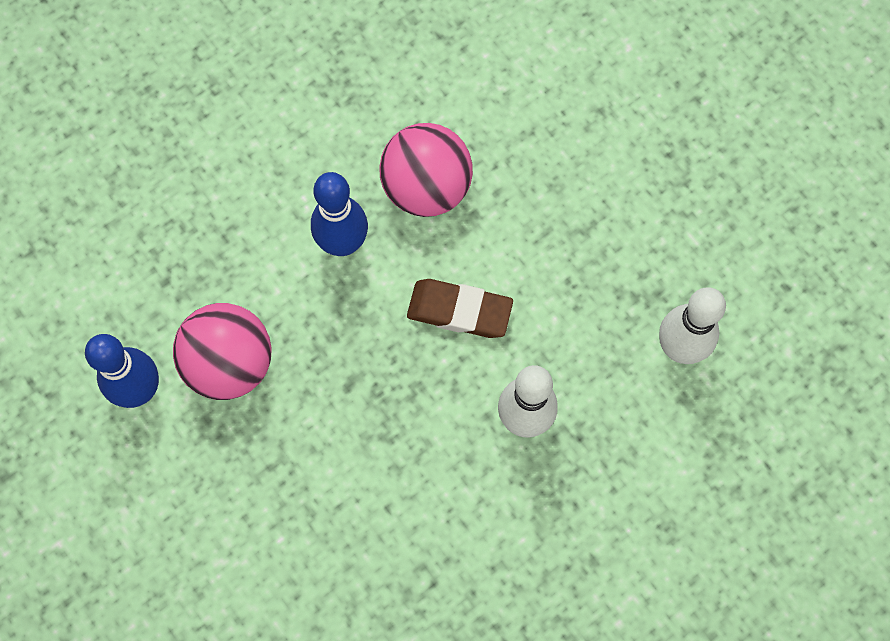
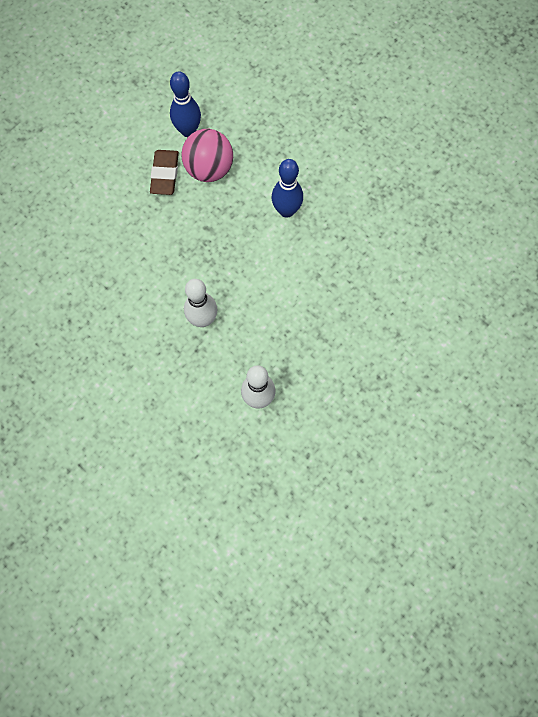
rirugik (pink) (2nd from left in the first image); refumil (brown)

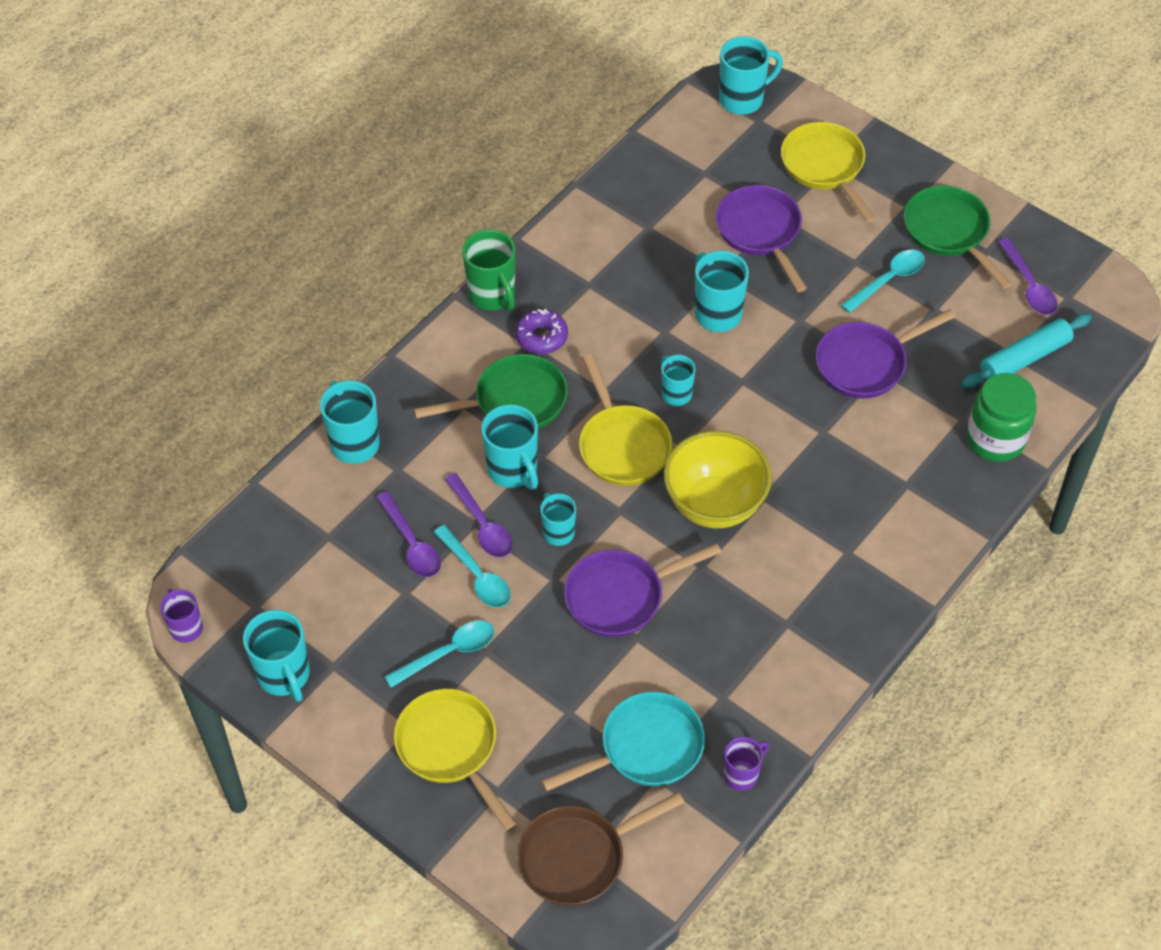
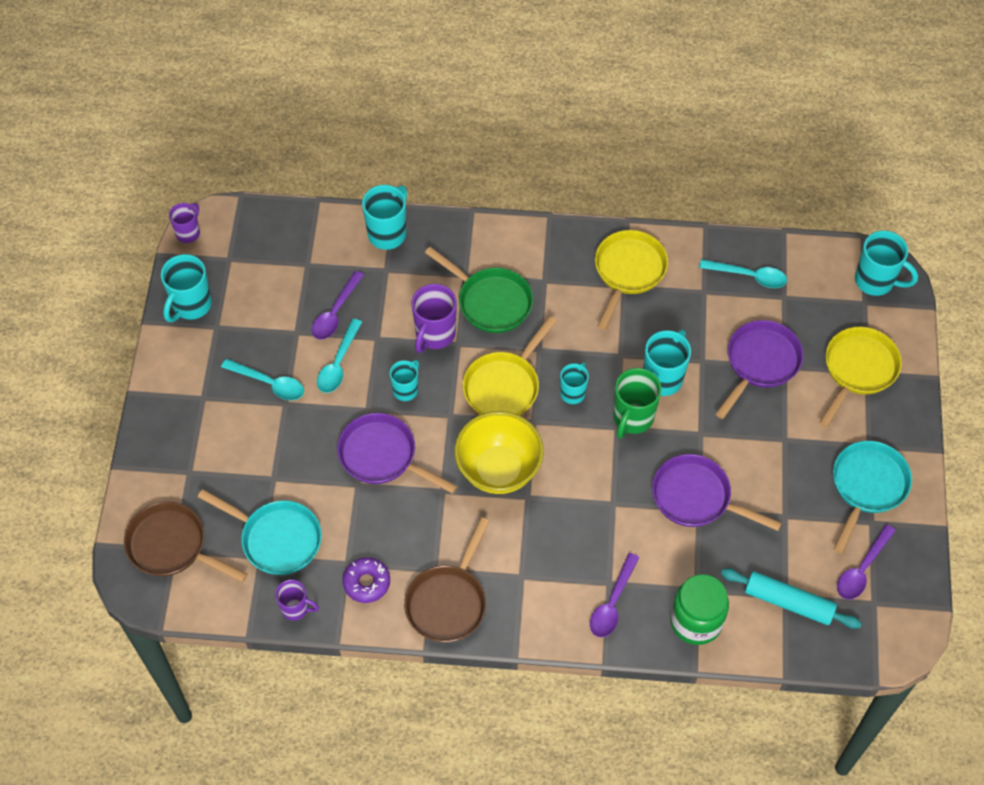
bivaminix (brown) (2nd from left); bivaminix (yellow) (2nd from left); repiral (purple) (2nd from left); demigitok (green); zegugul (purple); repiral (turquoise) (3rd from left); demigitok (purple) (3rd from left); bivaminix (turquoise) (2nd from left)

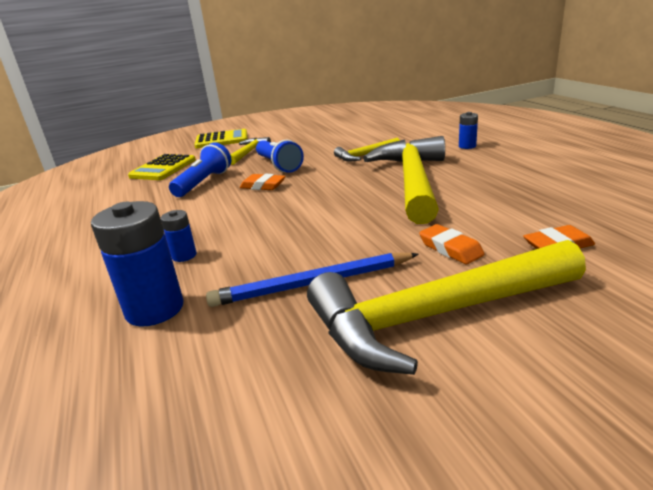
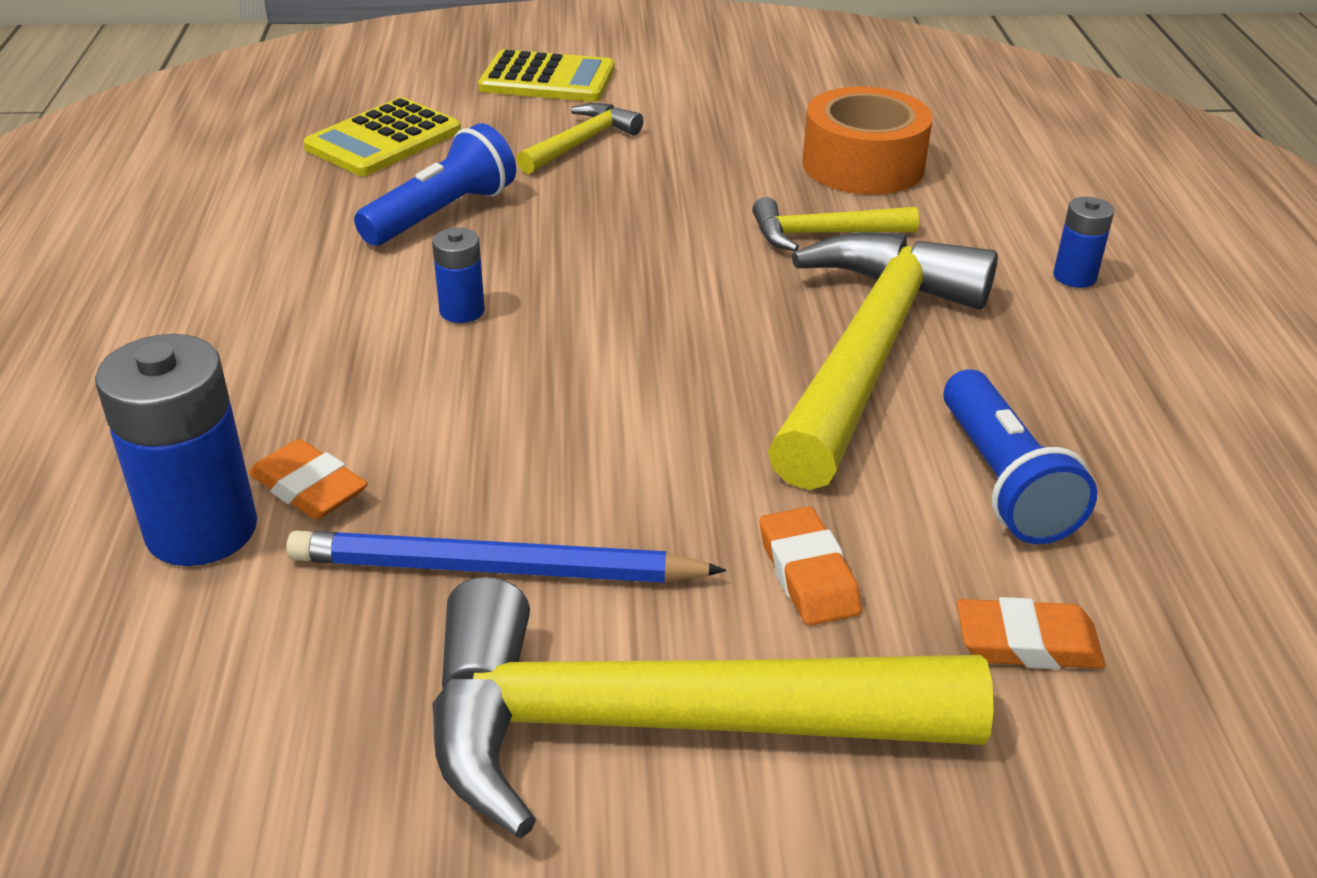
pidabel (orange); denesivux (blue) (2nd from left); refumil (orange) (1st from left); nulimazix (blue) (2nd from left)

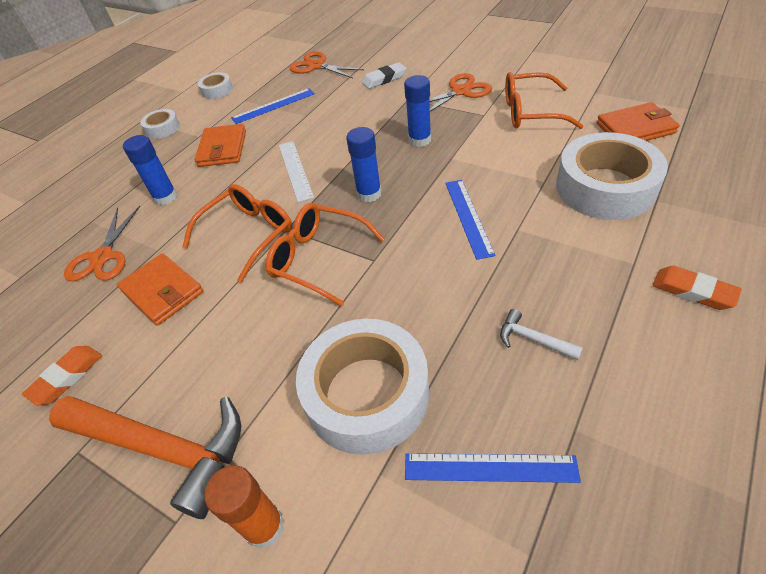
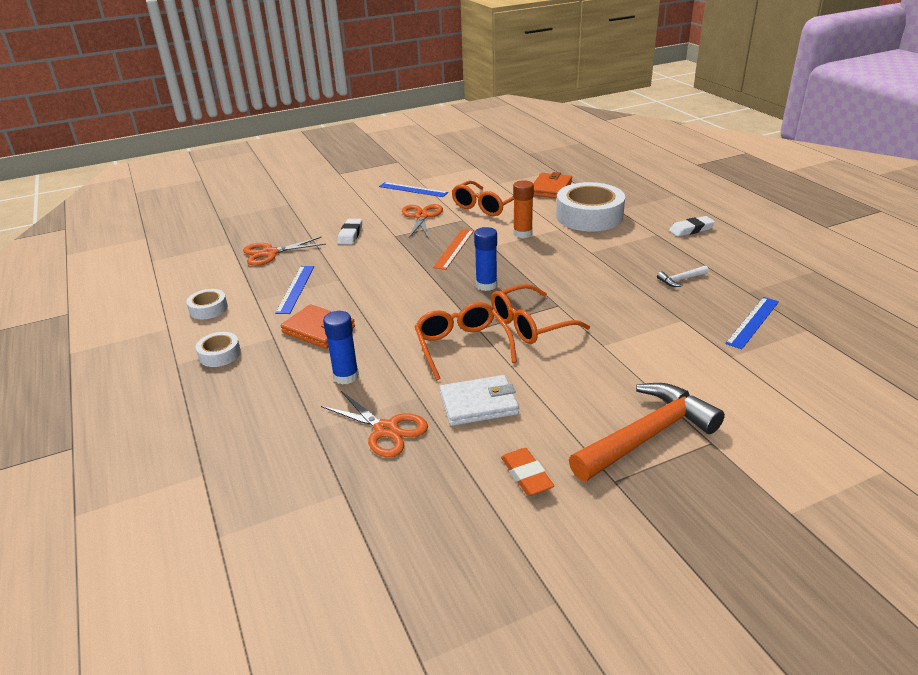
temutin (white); pidabel (white) (3rd from left in the first image); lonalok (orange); temutin (blue) (2nd from left); temutin (orange); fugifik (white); refumil (white) (2nd from left)

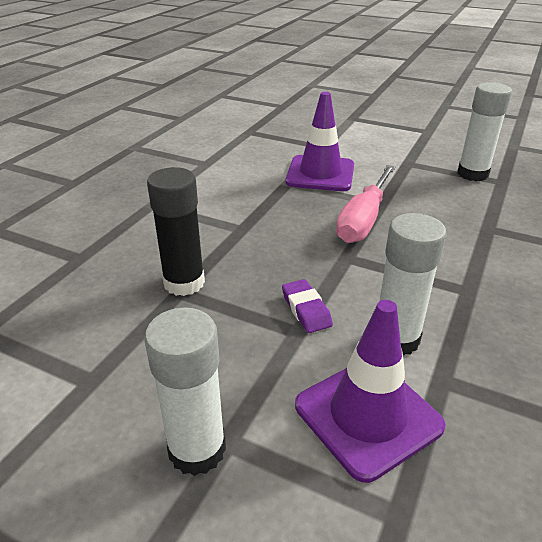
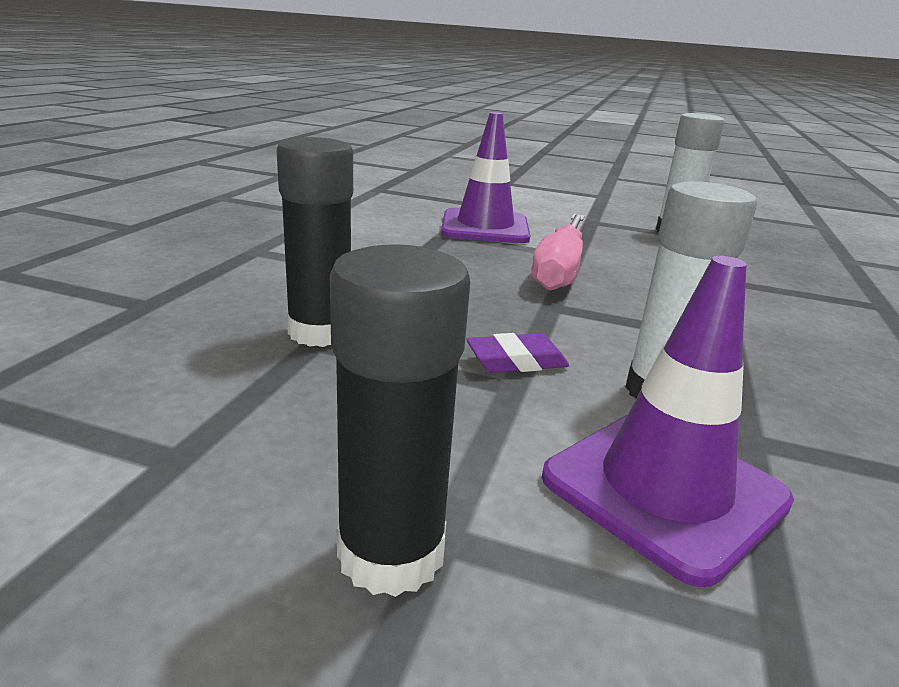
lonalok (black) (2nd from left); refumil (purple)

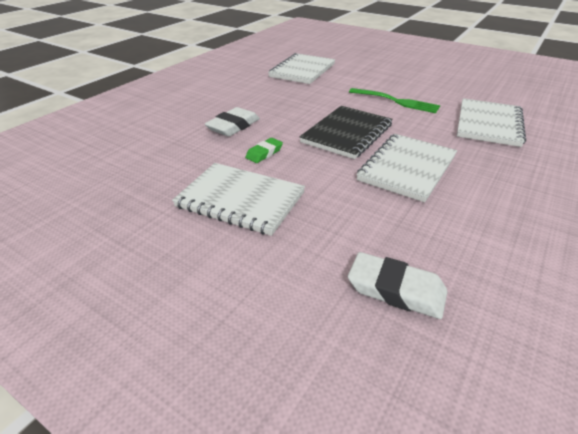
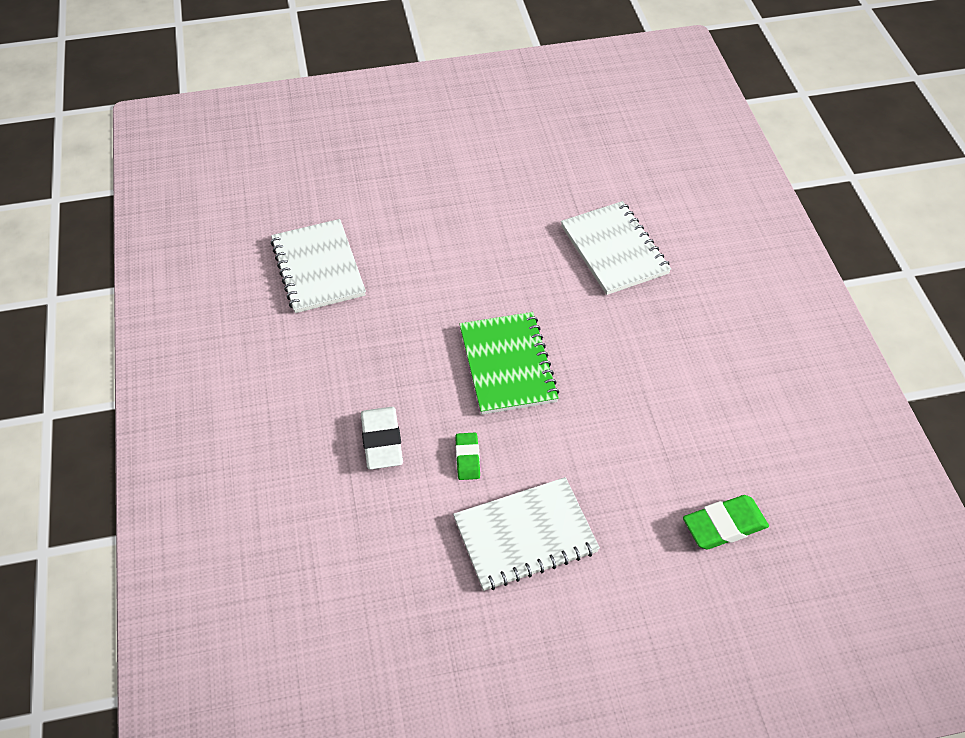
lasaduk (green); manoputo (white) (3rd from left in the first image); manoputo (green); refumil (green) (2nd from left)

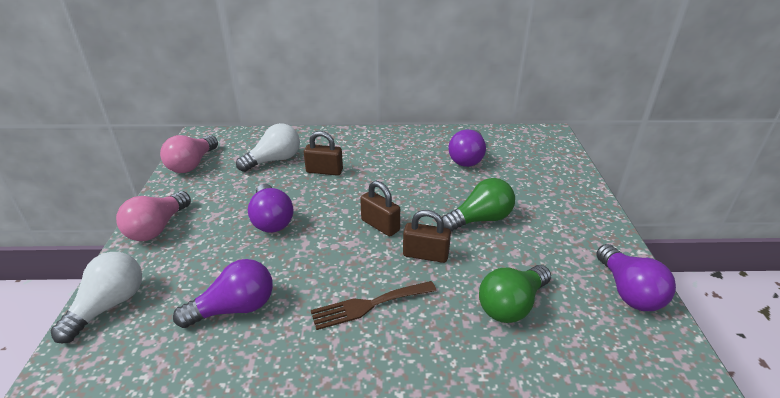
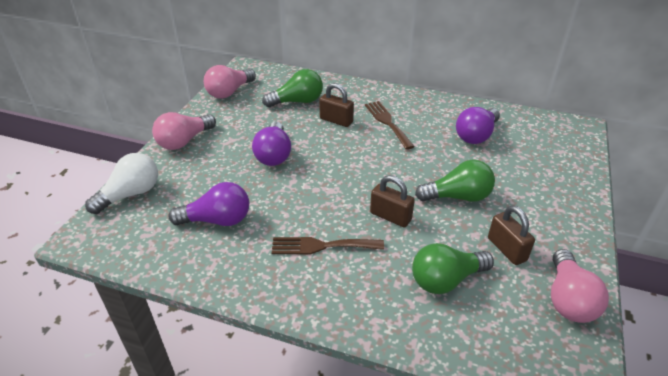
lasaduk (brown) (2nd from left); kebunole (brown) (3rd from left); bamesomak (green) (1st from left); bamesomak (pink) (3rd from left)

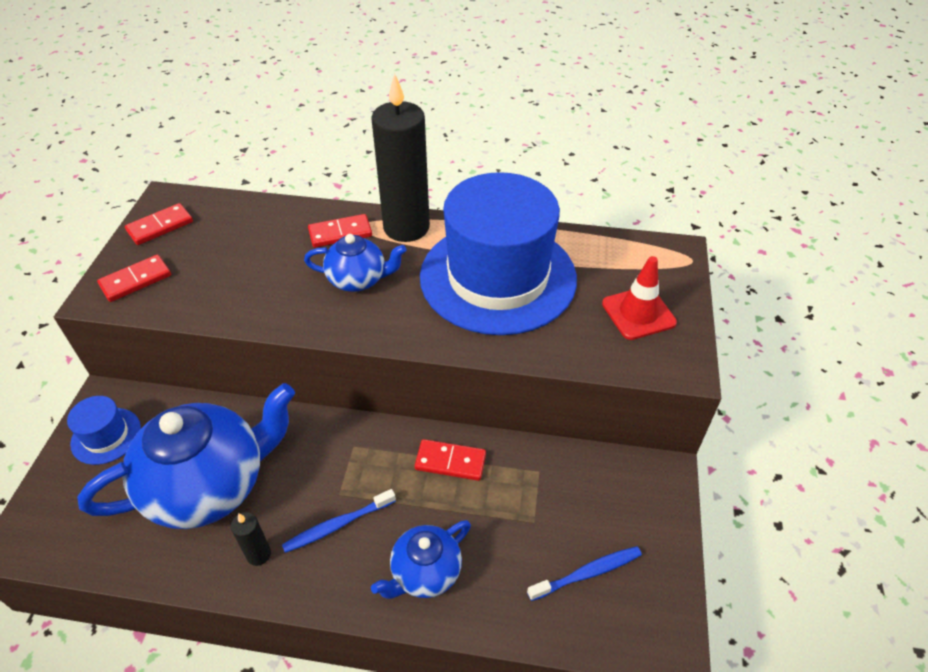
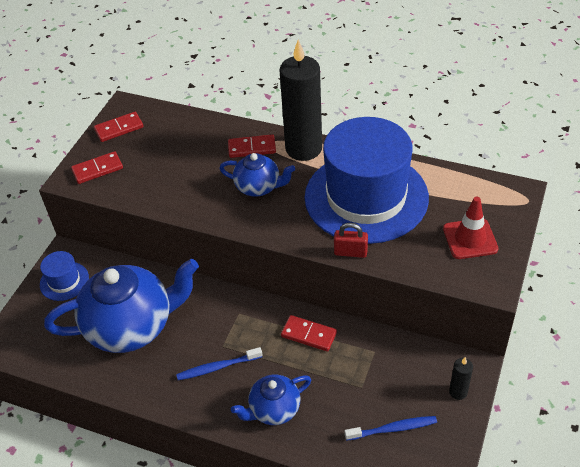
kebunole (red); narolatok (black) (2nd from left)

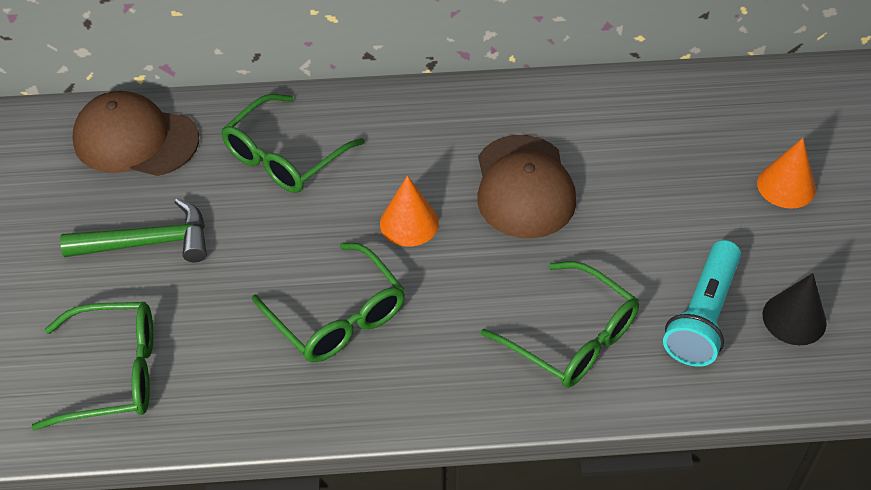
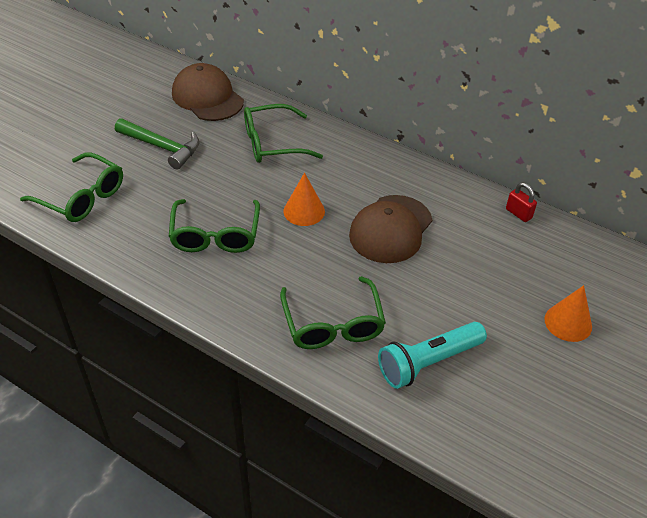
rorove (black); kebunole (red)

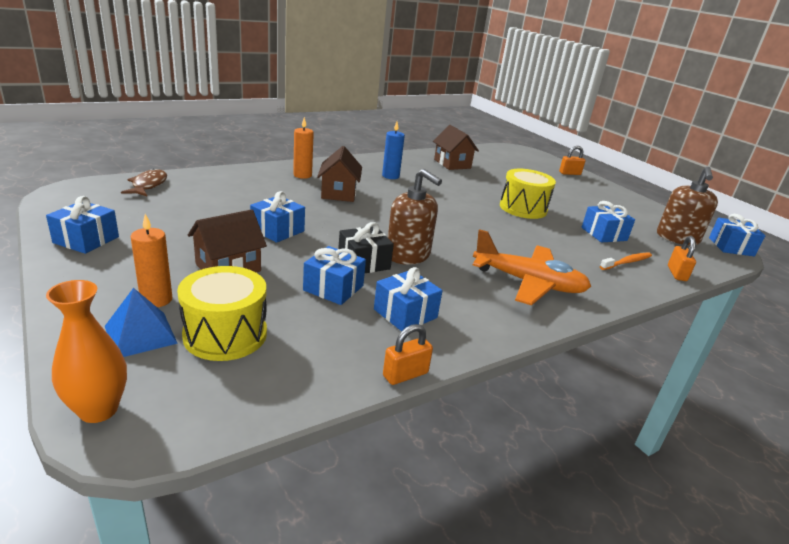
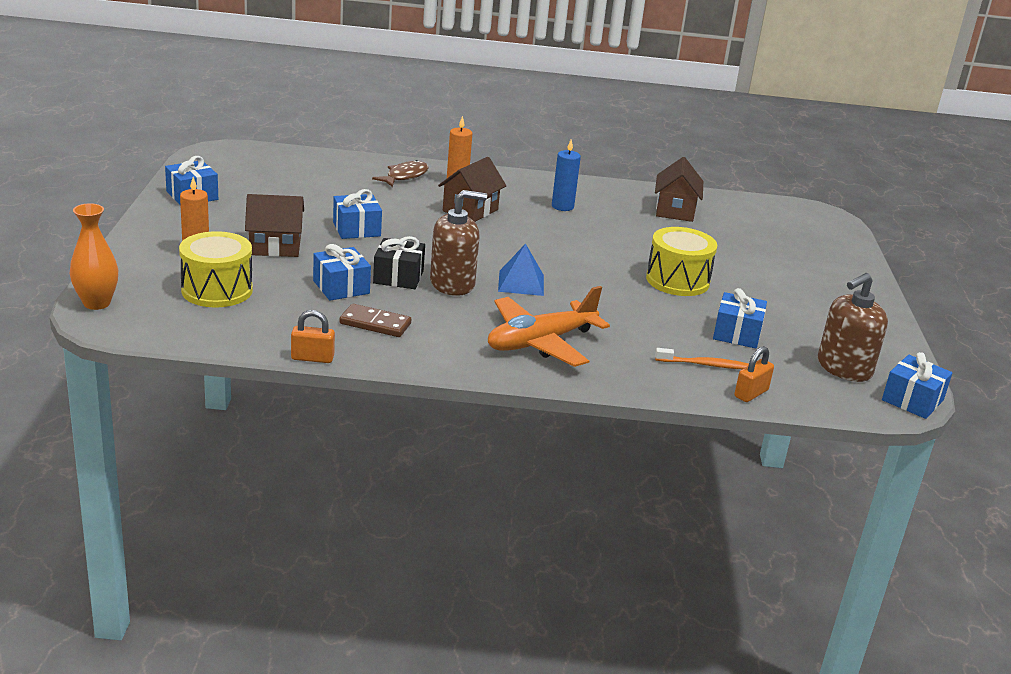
kebunole (orange) (2nd from left in the first image); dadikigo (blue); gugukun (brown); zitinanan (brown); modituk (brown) (1st from left); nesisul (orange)

